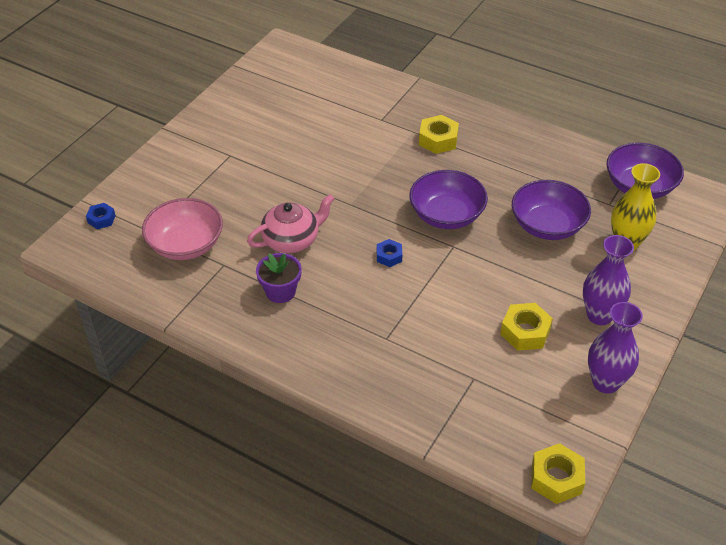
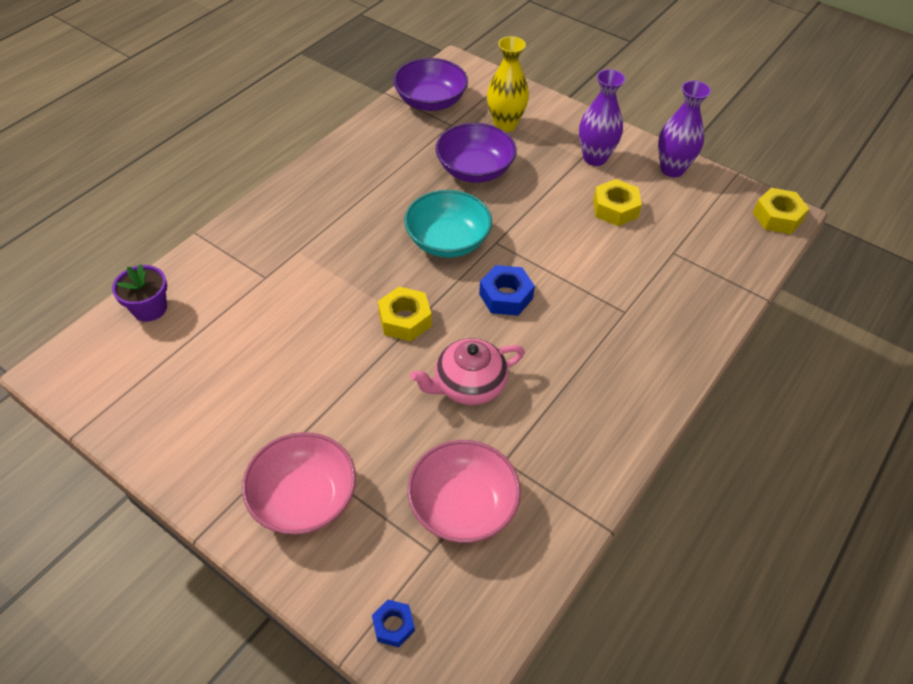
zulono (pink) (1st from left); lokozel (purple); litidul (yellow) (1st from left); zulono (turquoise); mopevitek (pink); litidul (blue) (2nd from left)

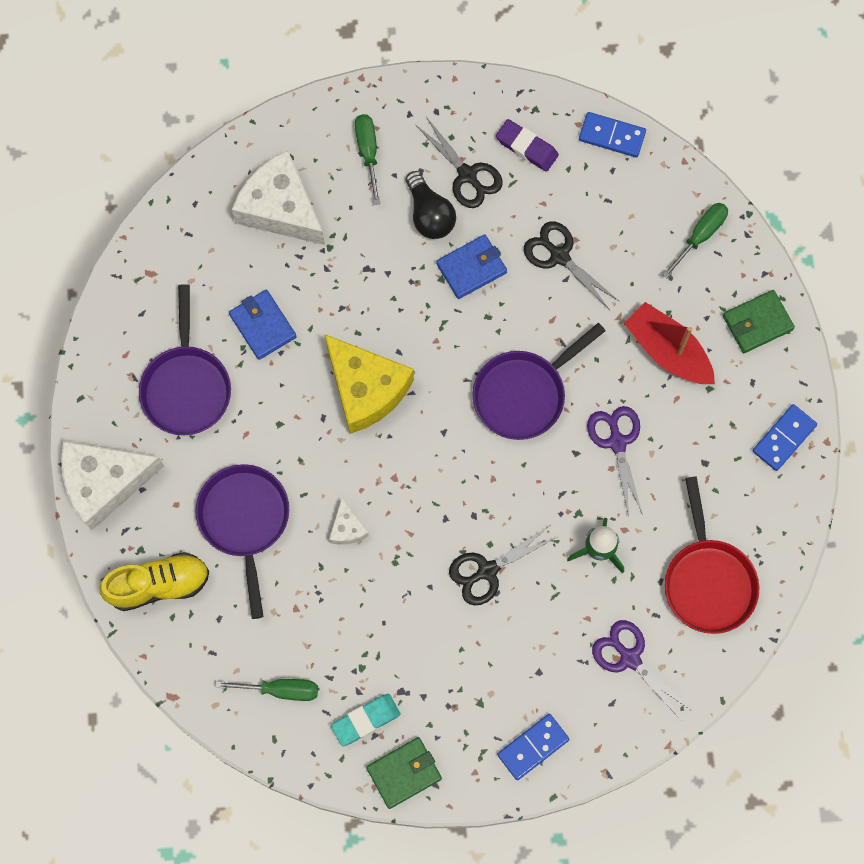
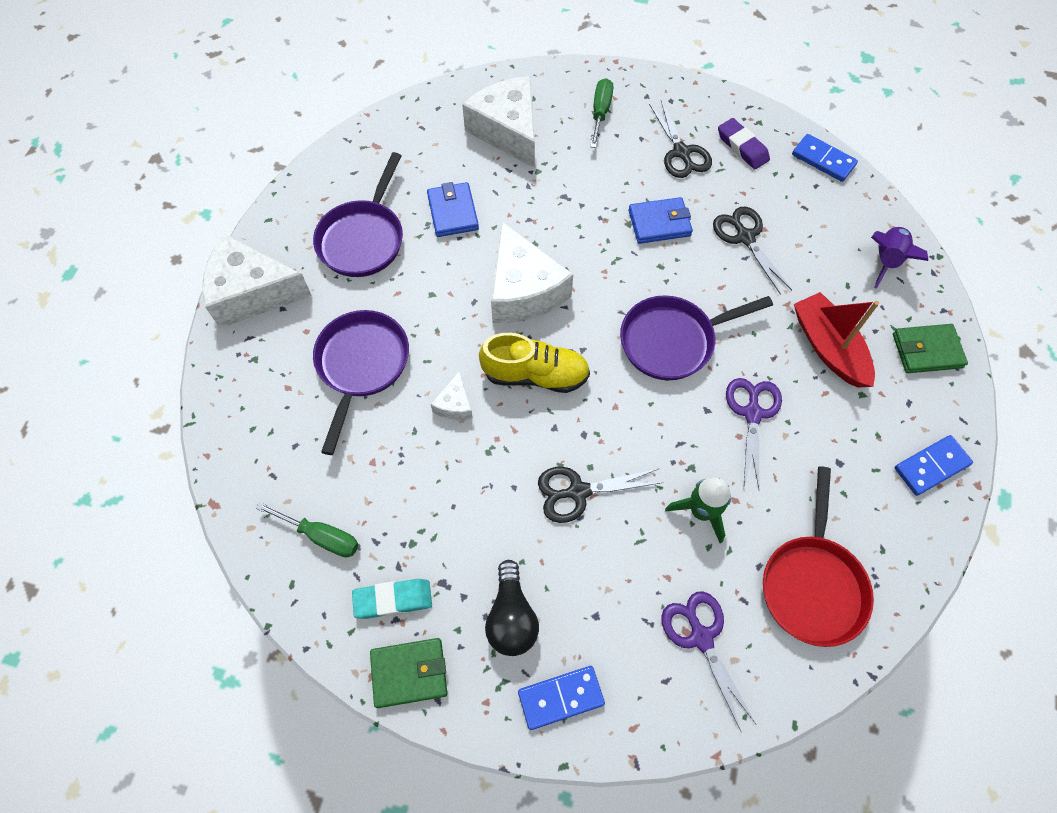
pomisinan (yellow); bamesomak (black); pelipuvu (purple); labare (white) (4th from left)

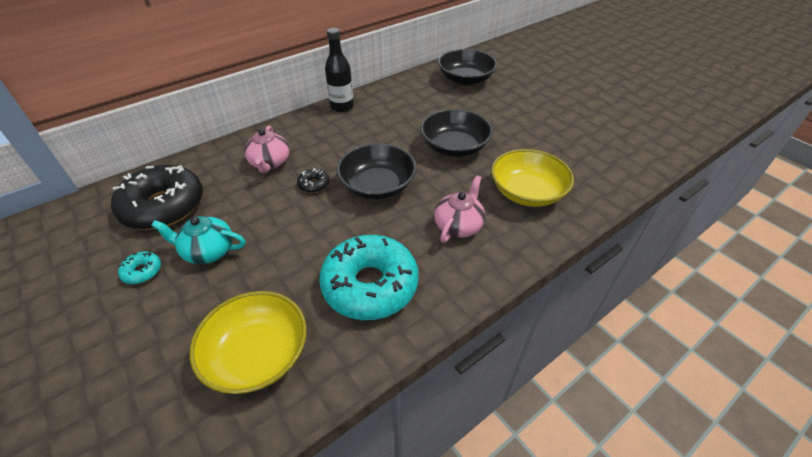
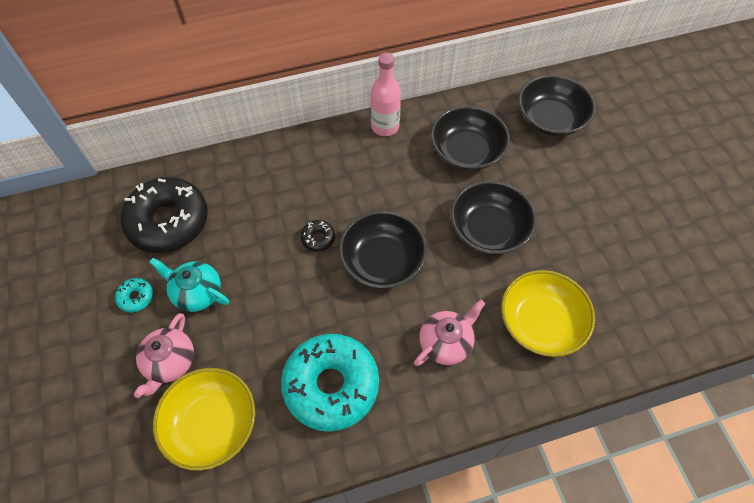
zulono (black) (2nd from left); mopevitek (pink) (1st from left); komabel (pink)

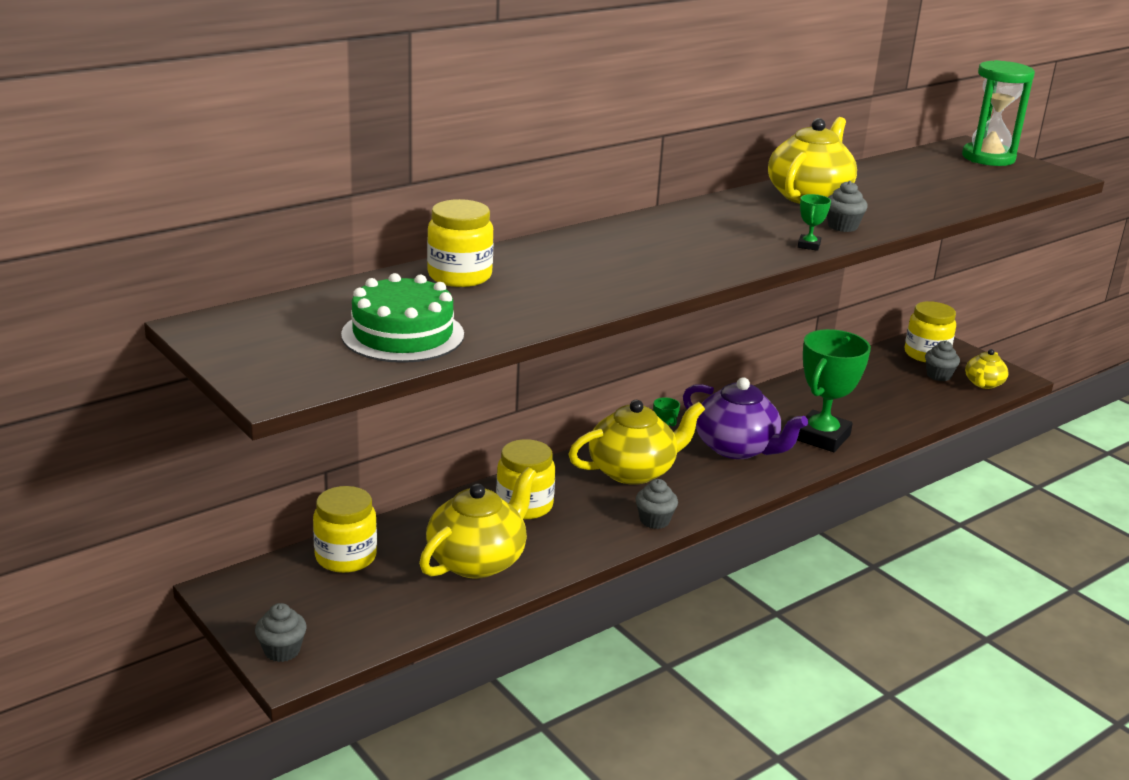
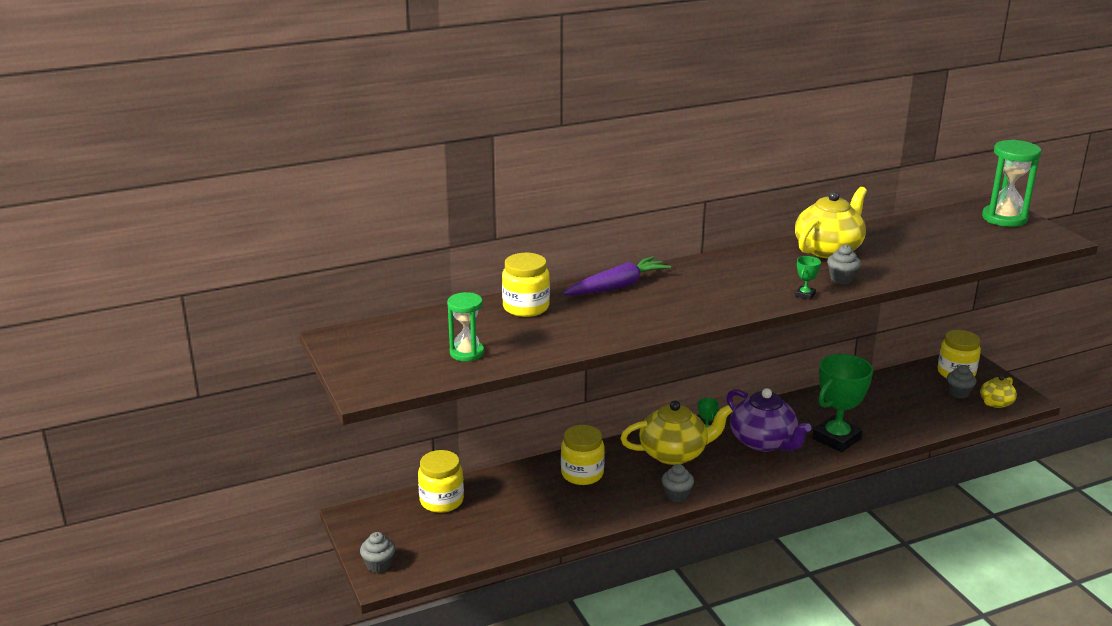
mopevitek (yellow) (1st from left in the first image); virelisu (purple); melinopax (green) (1st from left)

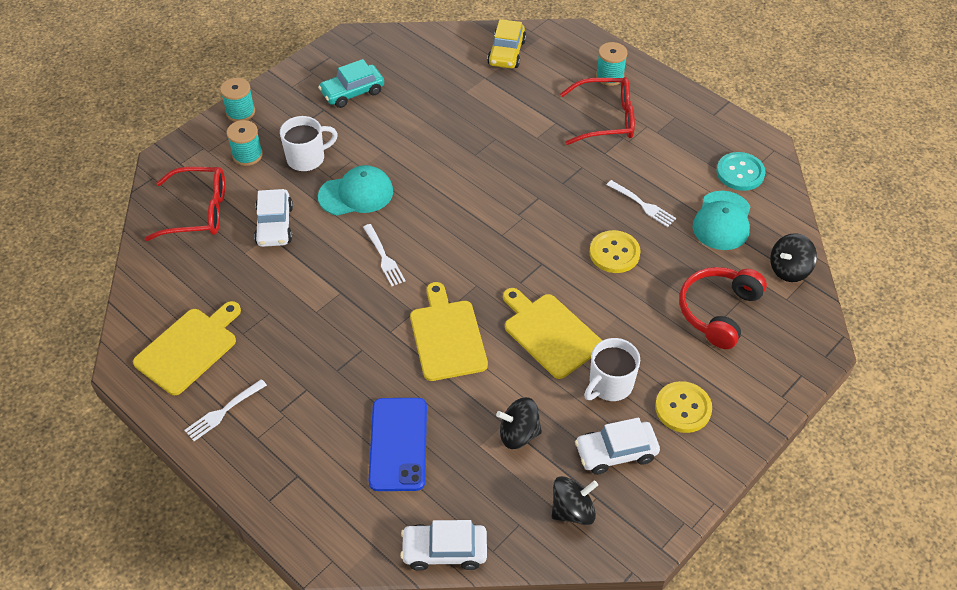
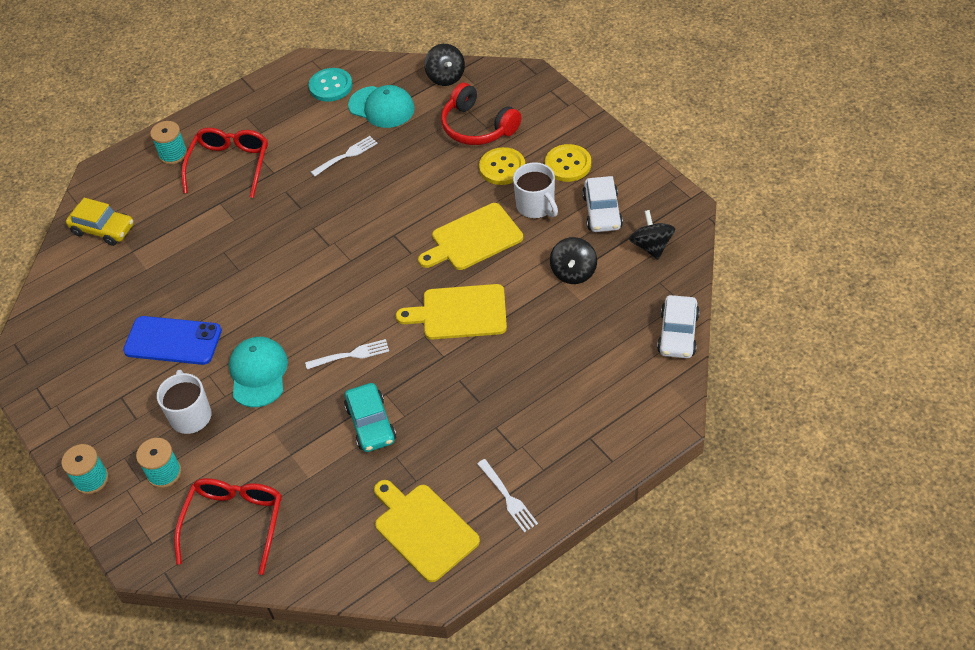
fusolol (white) (1st from left in the first image); fusolol (turquoise); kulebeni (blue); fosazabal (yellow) (1st from left)

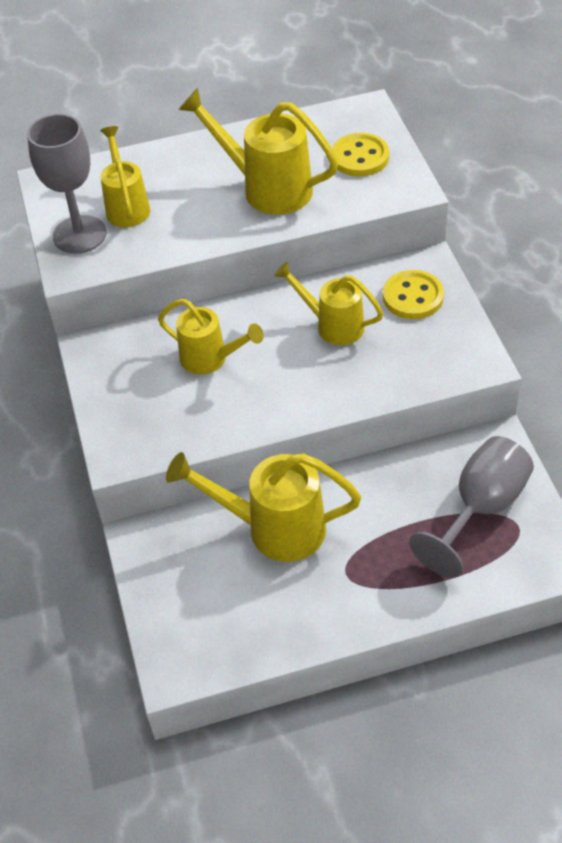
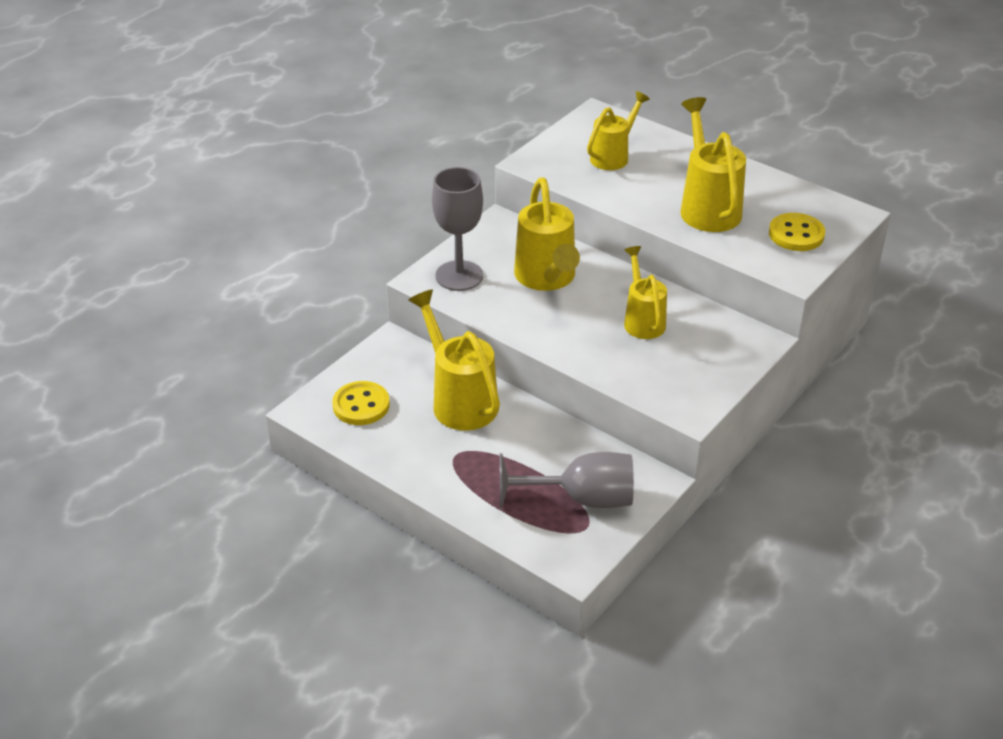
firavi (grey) (1st from left); fosazabal (yellow) (1st from left); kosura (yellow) (2nd from left)

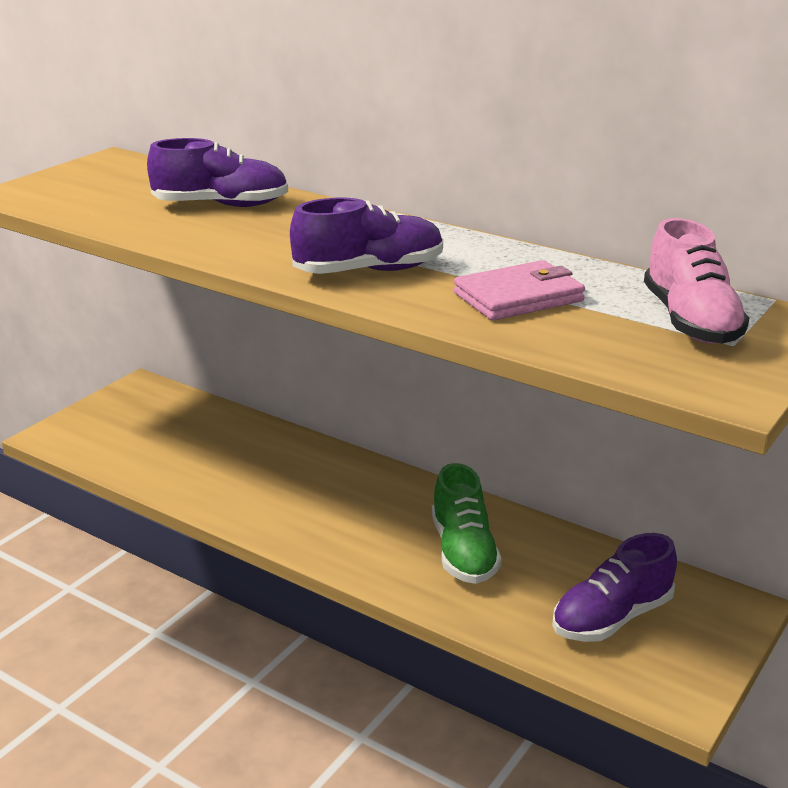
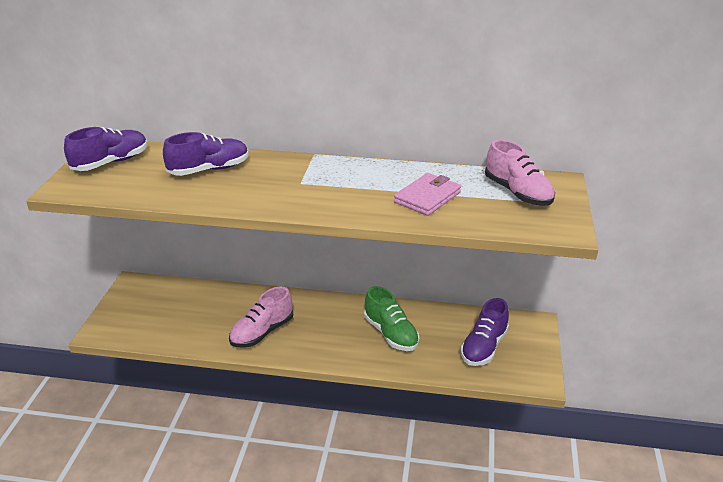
pomisinan (pink) (1st from left); pomisinan (purple) (1st from left)

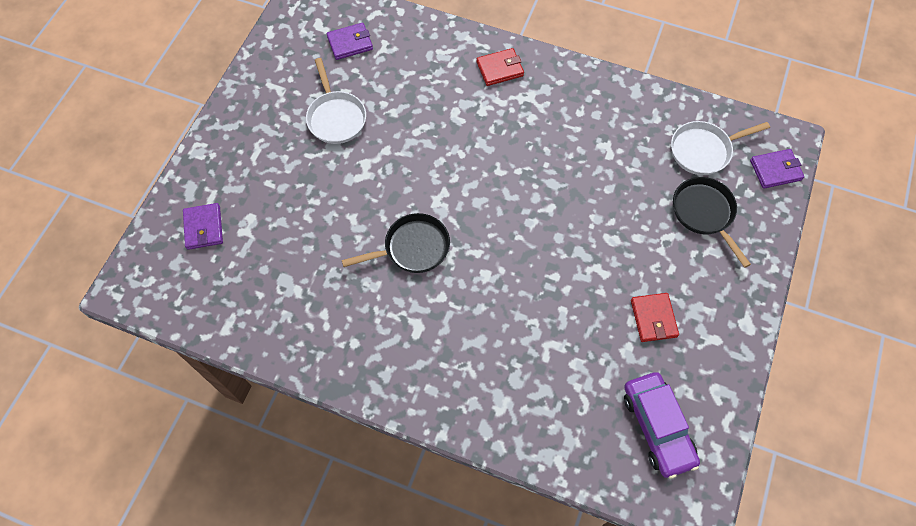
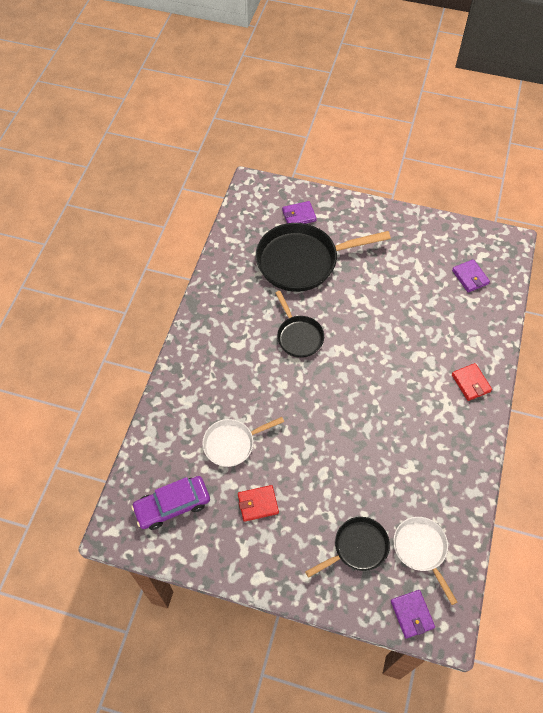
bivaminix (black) (2nd from left); bivaminix (white) (1st from left)

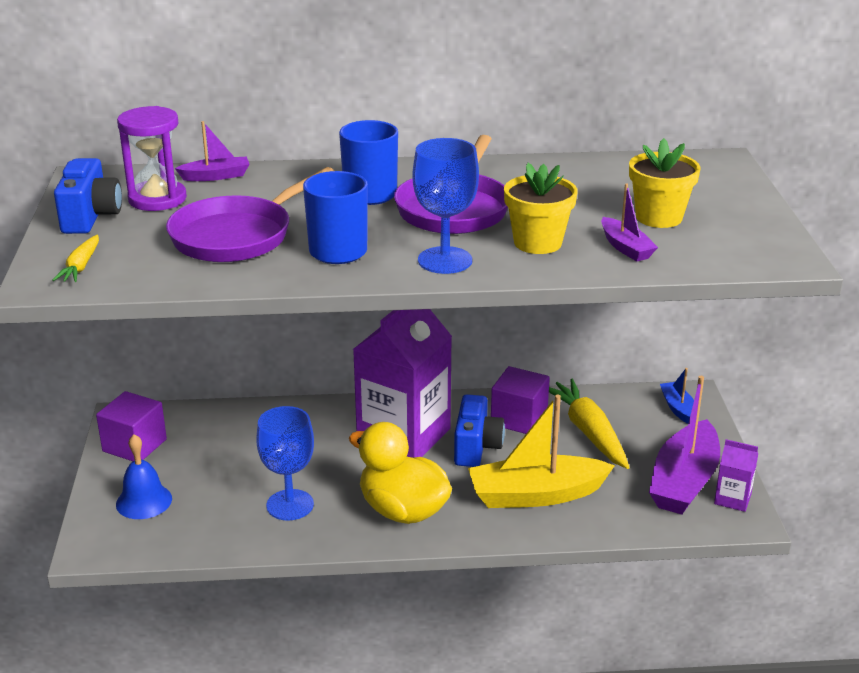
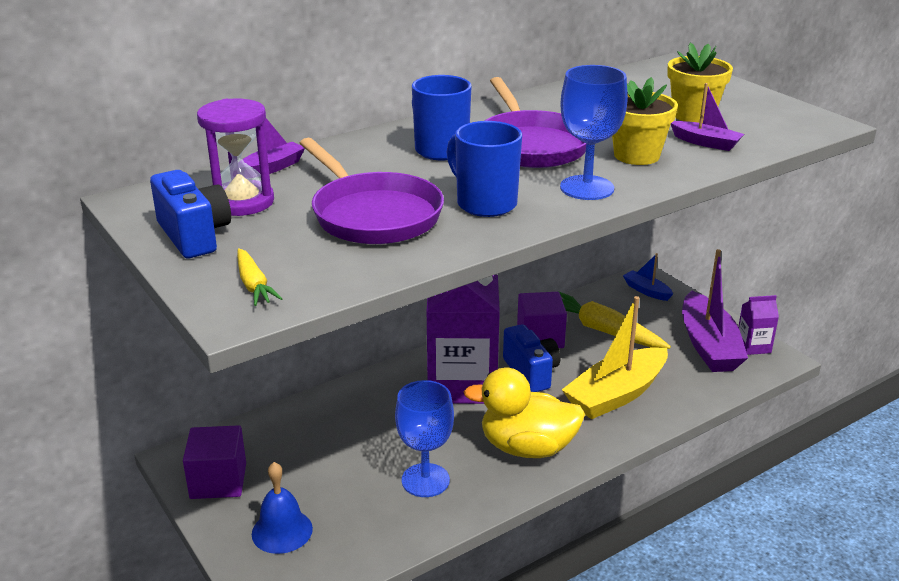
bivaminix (purple) (1st from left)

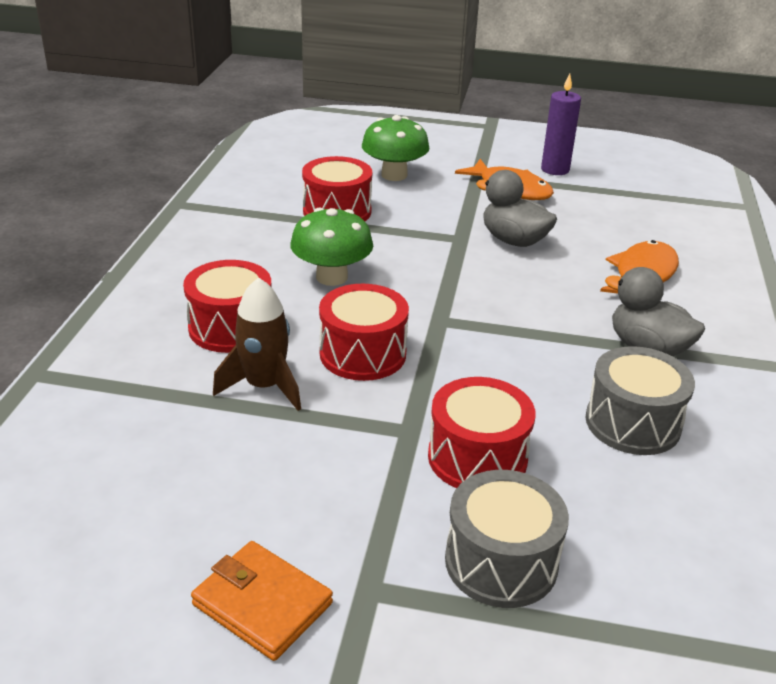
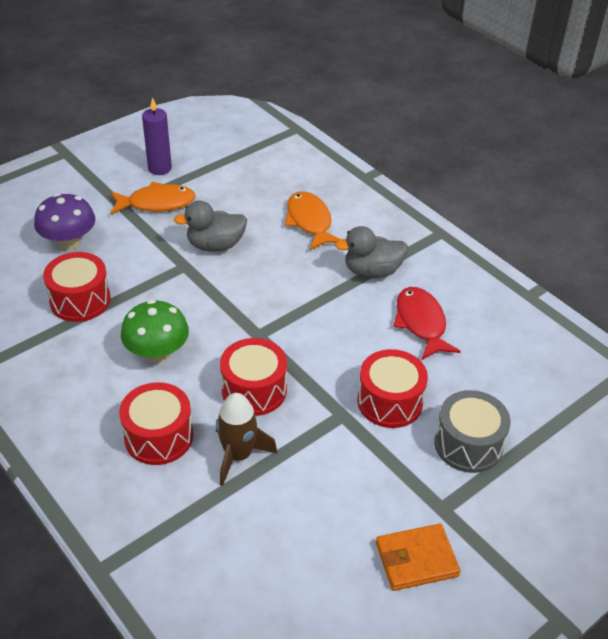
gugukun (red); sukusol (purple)

